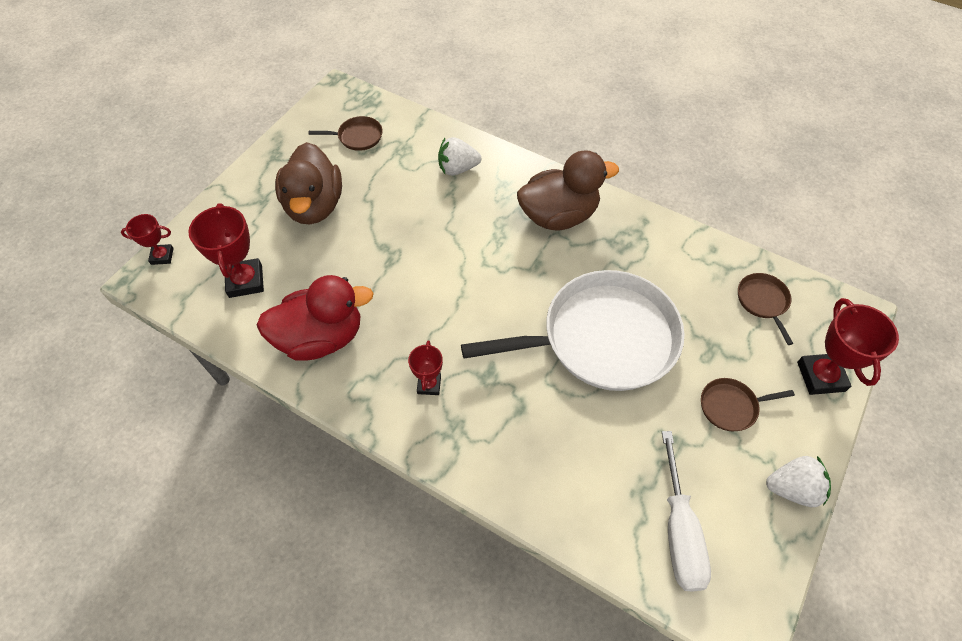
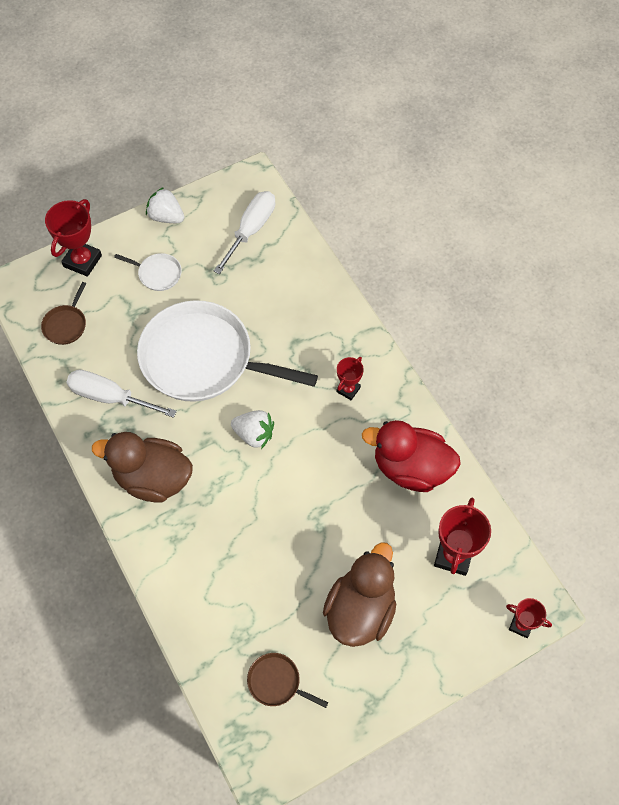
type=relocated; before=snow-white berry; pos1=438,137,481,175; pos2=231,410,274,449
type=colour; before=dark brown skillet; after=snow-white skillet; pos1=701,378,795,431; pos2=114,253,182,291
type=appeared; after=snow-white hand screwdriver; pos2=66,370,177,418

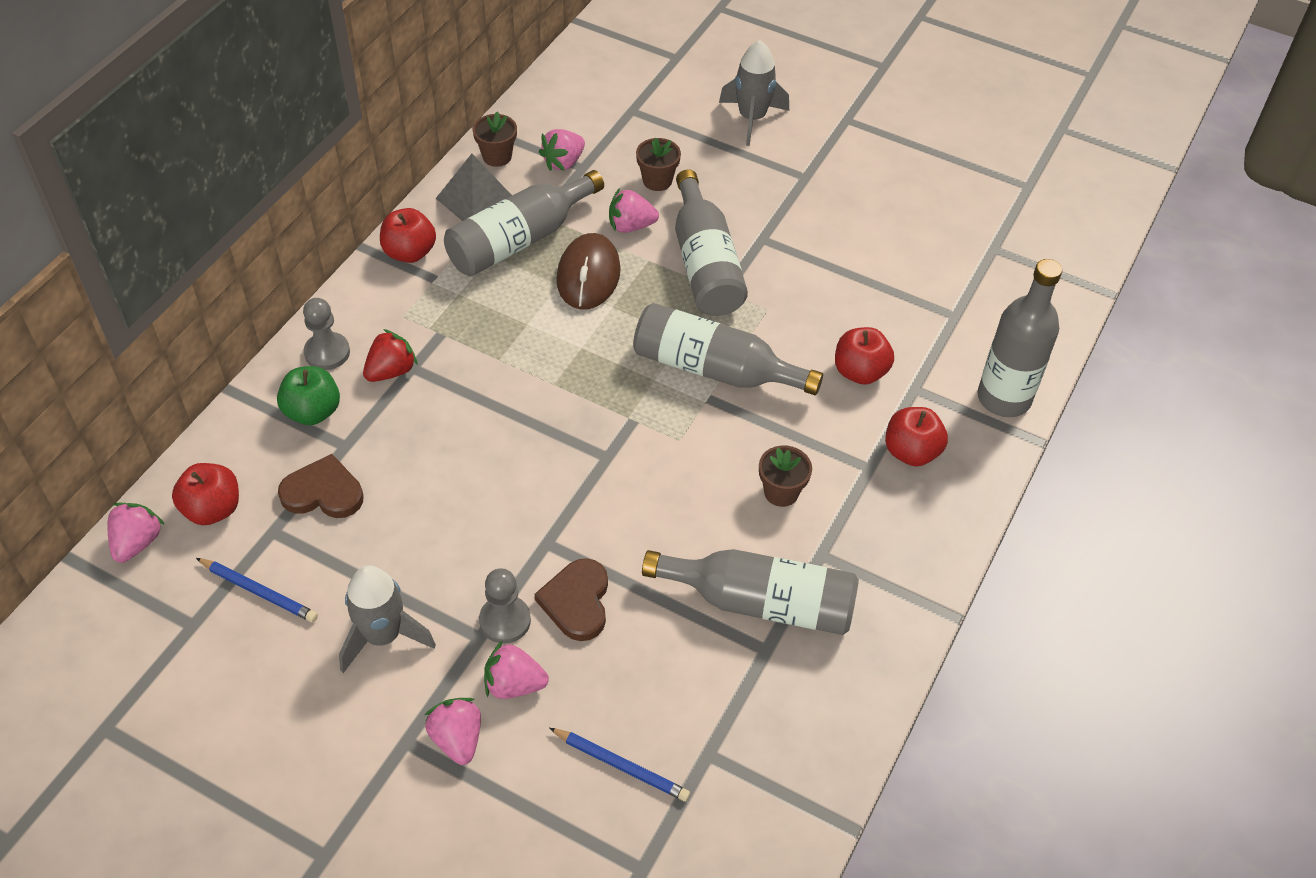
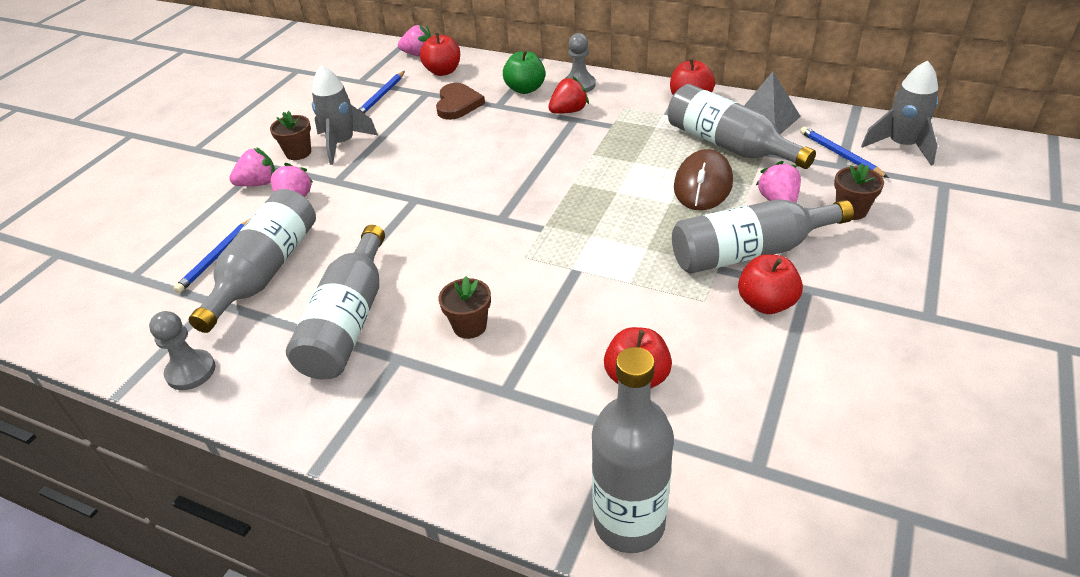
type=relocated; before=grey rocket; pos1=719,40,789,146; pos2=861,60,938,166
type=relocated; before=dark brown flower pot; pos1=472,111,517,167; pos2=270,111,311,160
type=exchanged; before=rosy berry; after=cobalt pencil; pos1=539,129,585,171; pos2=800,127,889,178
type=spun; before=dark brown mouse; pos1=556,233,621,310; pos2=674,149,733,210; turn=-75
type=relocated; before=grey drink bottle; pos1=633,303,823,395; pos2=189,189,316,333
type=spun; before=red berry; pos1=363,329,418,382; pos2=548,76,589,114; turn=-75
type=relocated; before=red apple; pos1=885,407,948,466; pos2=738,254,803,314
type=missing; before=dark brown heart; pos1=535,558,608,641
type=relocated; before=grey game pawn; pos1=479,568,531,644; pos2=149,311,216,390

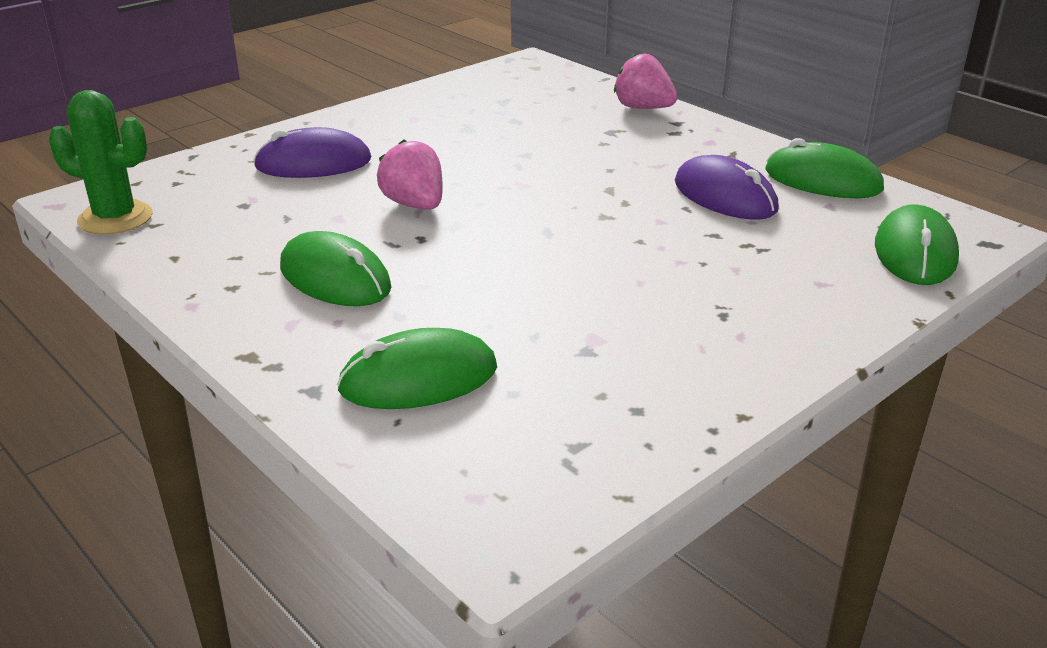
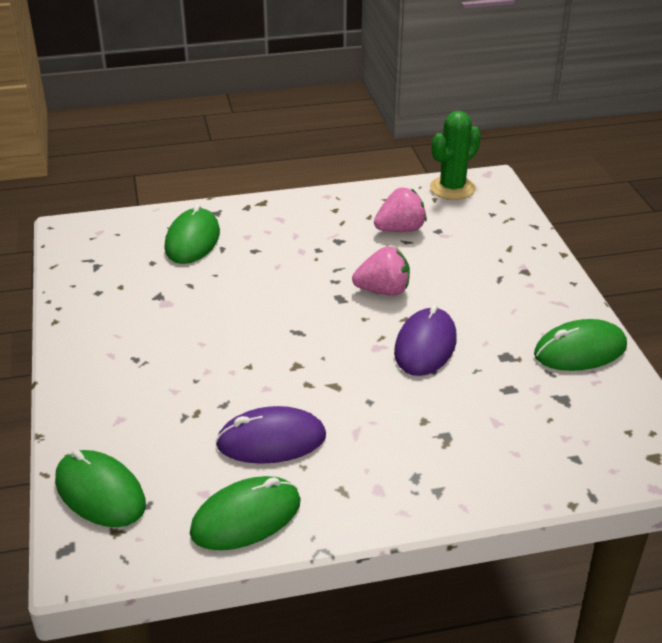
type=relocated; before=rosy berry; pos1=614,53,678,109; pos2=374,187,427,232
type=relocated; before=purple mouse; pos1=254,127,372,178; pos2=394,304,457,376
type=relocated; before=green mouse; pos1=280,231,392,306; pos2=534,319,627,371

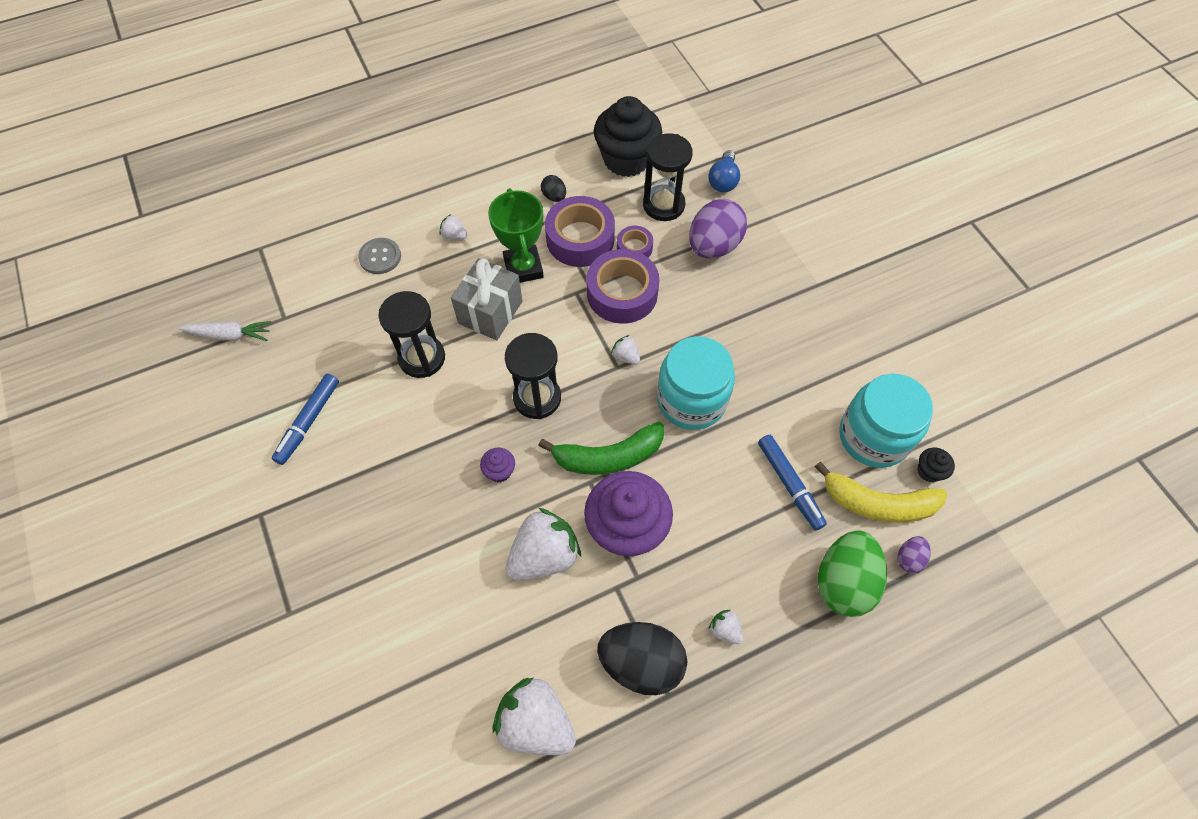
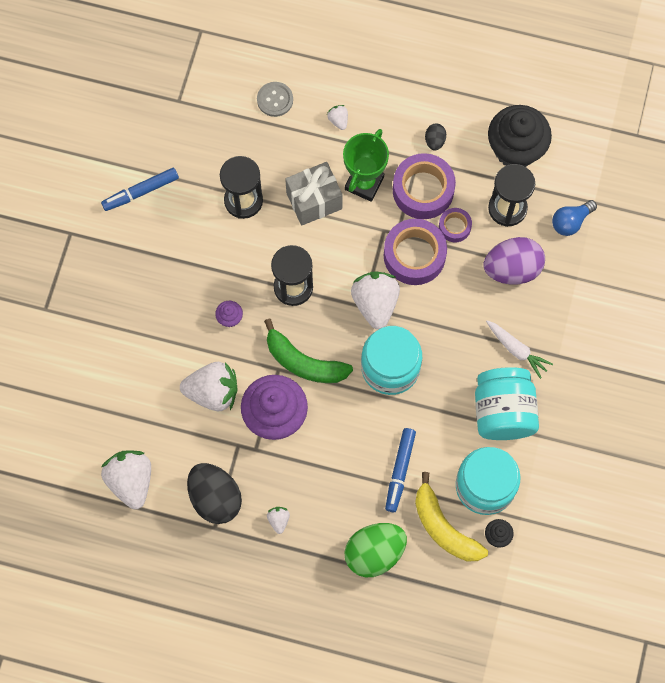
type=relocated; before=snow-white toy carrot; pos1=178,321,272,341; pos2=486,320,553,379
type=size; before=snow-white berry; pos1=611,335,640,365; pos2=351,271,400,329; scale=2.21
type=missing; before=purple egg; pos1=897,536,931,573
type=appeared; after=turquoise jam jar; pos2=475,367,539,440

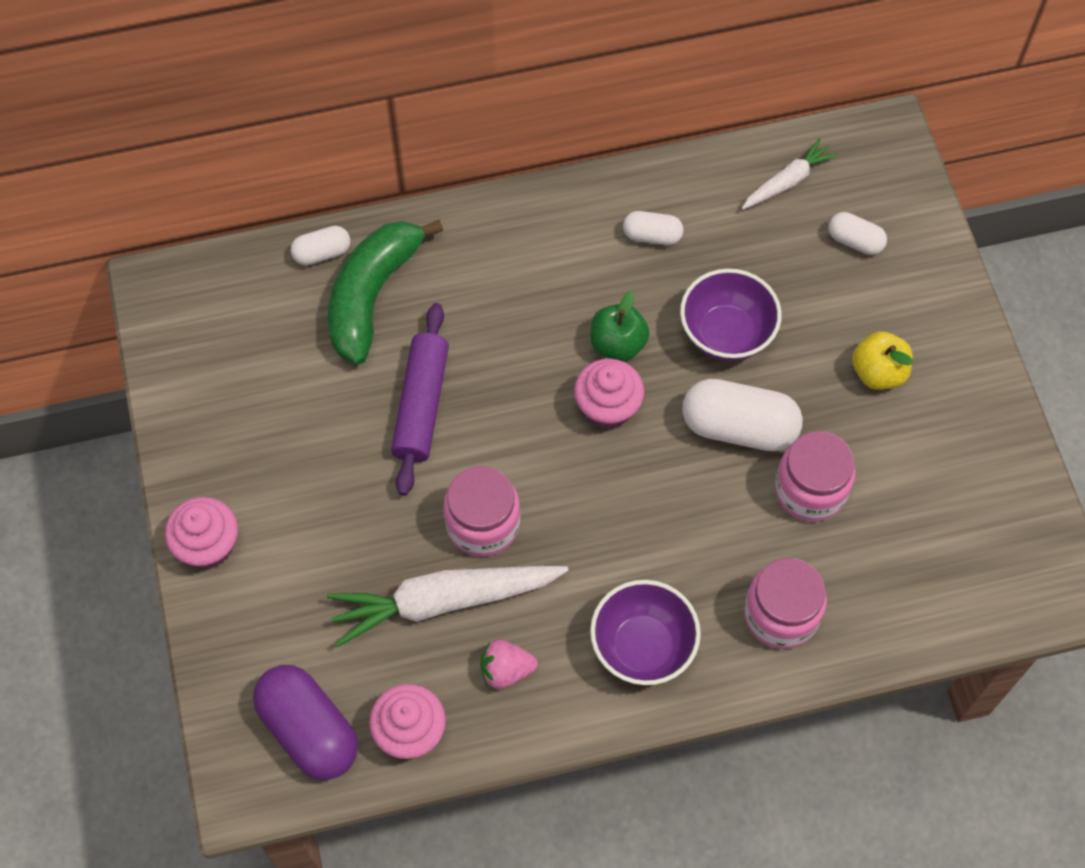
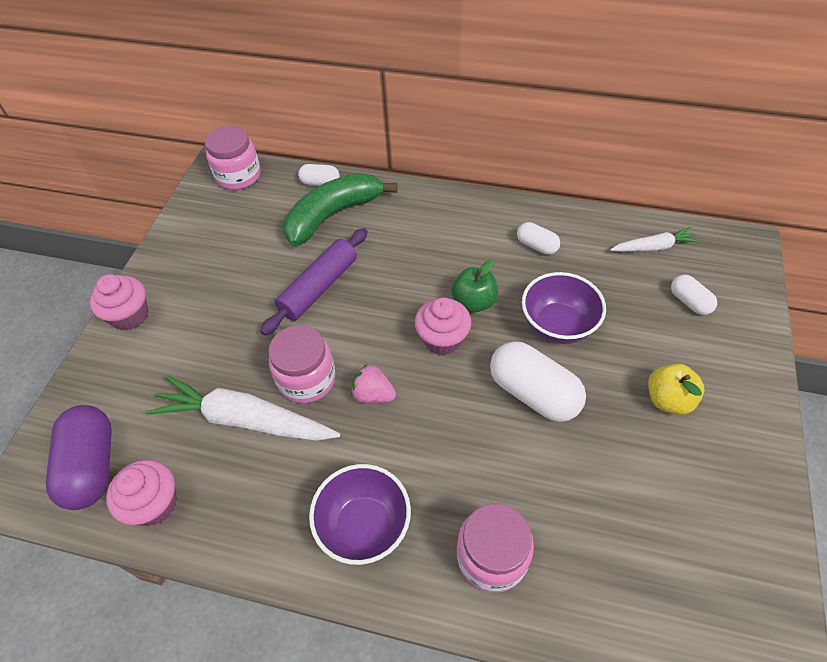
type=relocated; before=rosy jam jar; pos1=775,431,856,522; pos2=205,126,261,190
type=relocated; before=rosy berry; pos1=481,639,538,689; pos2=351,364,396,403

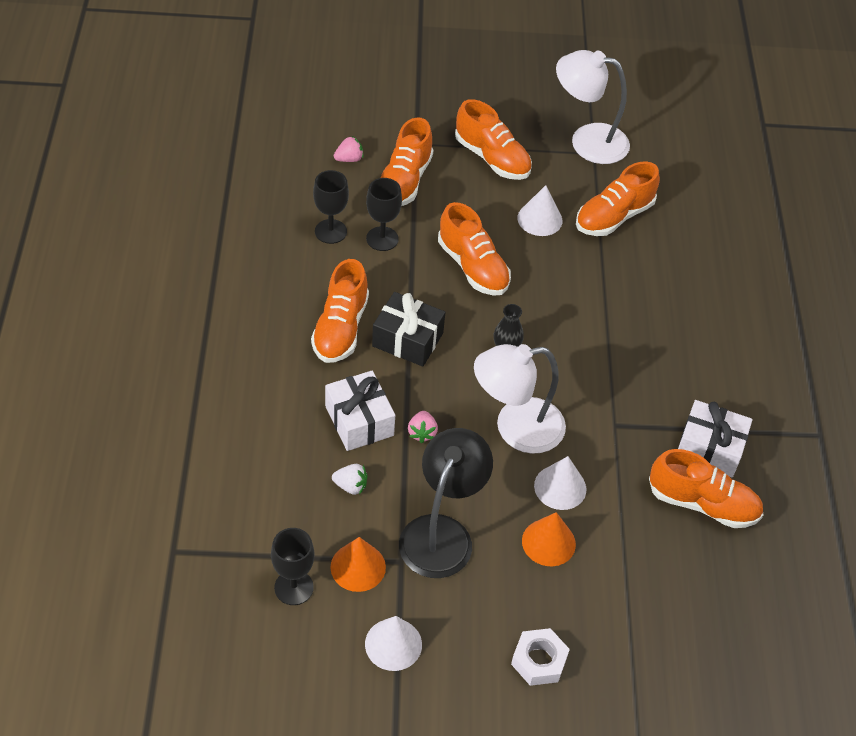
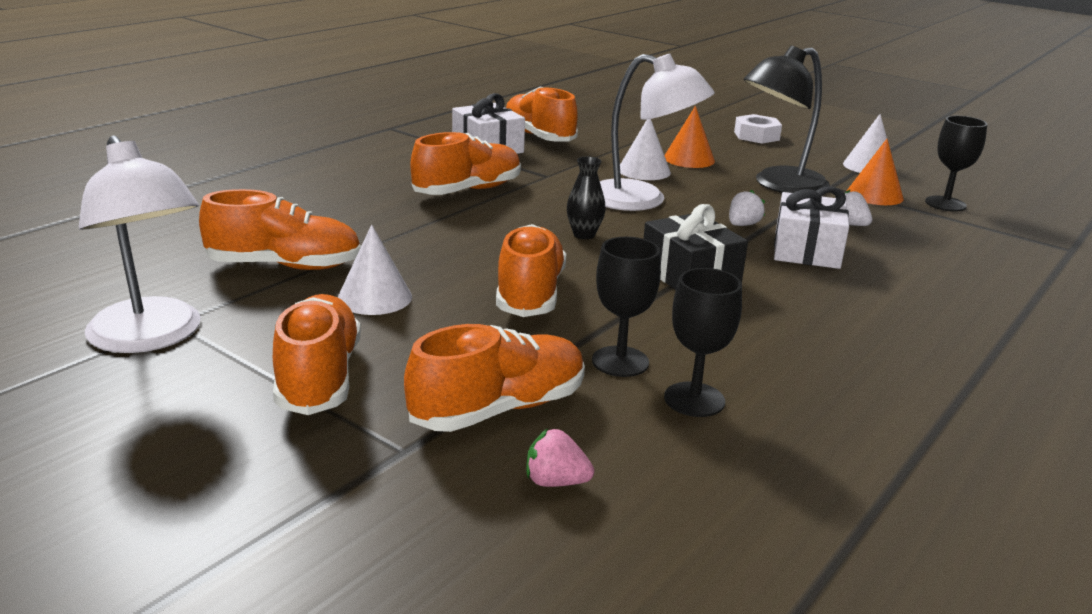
type=relocated; before=orange-coloured shoe; pos1=311,259,369,363; pos2=410,132,521,195
type=colour; before=rosy berry; after=snow-white berry; pos1=408,411,438,443; pos2=729,190,765,226

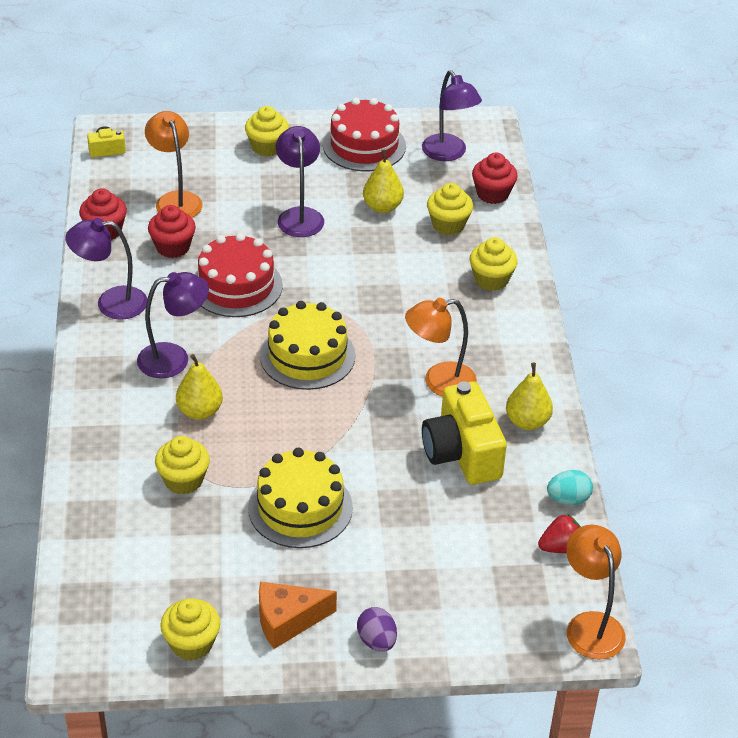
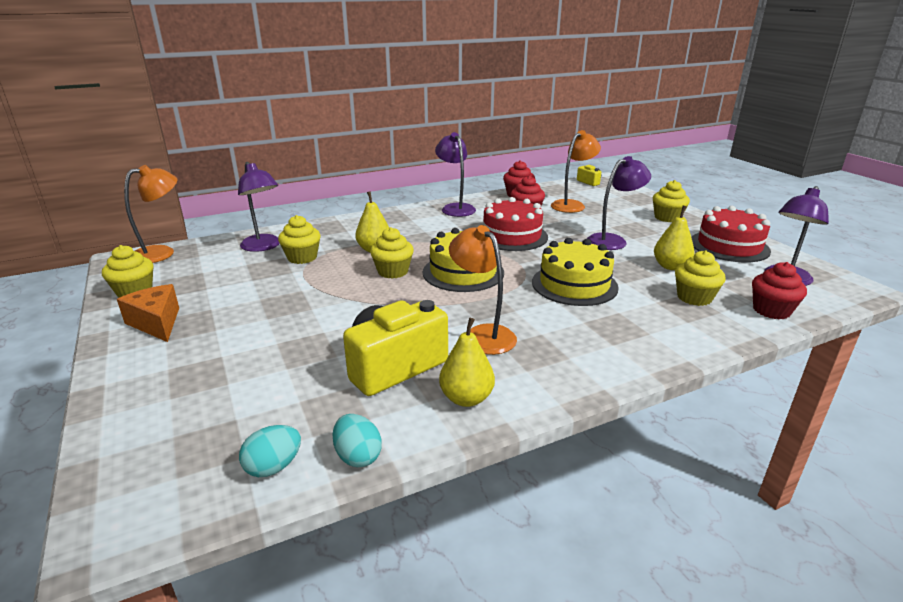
type=relocated; before=golden cupcake; pos1=469,237,518,291; pos2=370,227,414,279
type=relocated; before=purple lamp; pos1=137,272,209,378; pos2=238,162,280,252
type=relocated; before=golden gateau; pos1=248,448,353,548; pos2=532,238,619,306
type=exchanged; before=red berry; after=turquoise egg; pos1=538,514,581,553; pos2=239,425,301,477
type=relocated; before=orange-coloured lamp; pos1=566,525,626,660; pos2=124,165,177,263
type=missing; before=purple egg; pos1=357,607,397,652

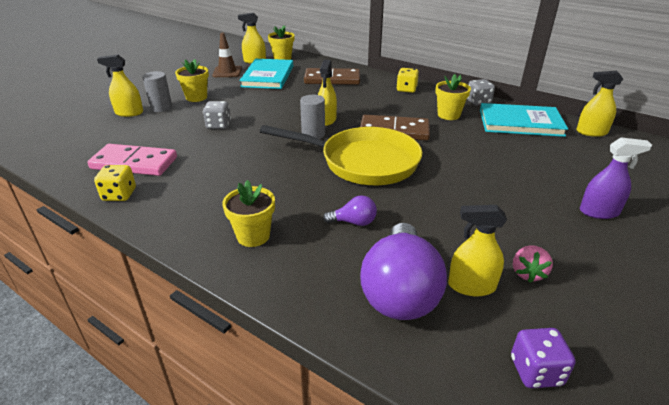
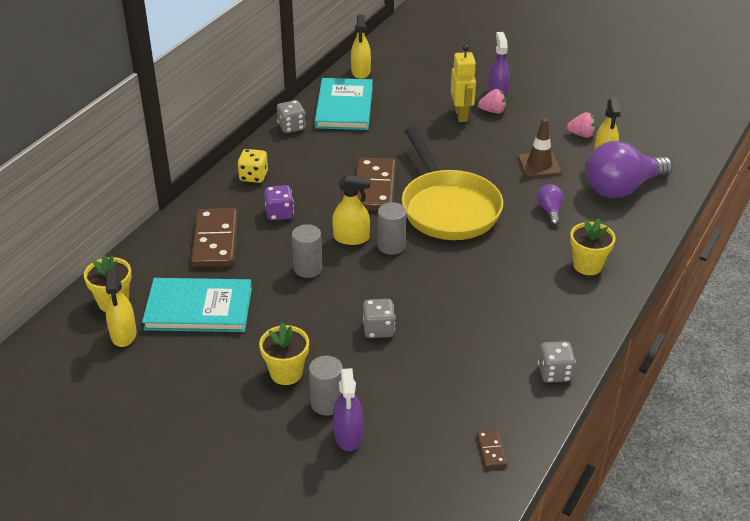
type=relocated; before=dark brown safety cone; pos1=212,33,242,77; pos2=518,118,562,178
type=colour; before=golden spray cleaner; after=purple spray cleaner; pos1=97,55,143,117; pos2=333,368,363,451
type=missing; before=golden flower pot; pos1=435,74,471,120
type=spun; before=golden skillet; pos1=260,125,422,185; pos2=402,127,503,240; turn=150
type=missing; before=rosy domino; pos1=88,144,177,176
type=colour; before=golden dice; after=grey dice; pos1=94,165,136,201; pos2=538,341,576,383
type=spun; before=purple light bulb; pos1=360,223,447,320; pos2=586,141,673,198; turn=150
type=relocated; before=purple dice; pos1=511,328,576,388; pos2=264,185,294,221
type=appeared; after=golden robot; pos2=451,45,476,122
type=appeared; after=rosy berry; pos2=478,89,507,113
type=appeared; after=grey solid cylinder; pos2=292,224,322,278
type=appeared; after=dark brown domino; pos2=477,430,507,468

